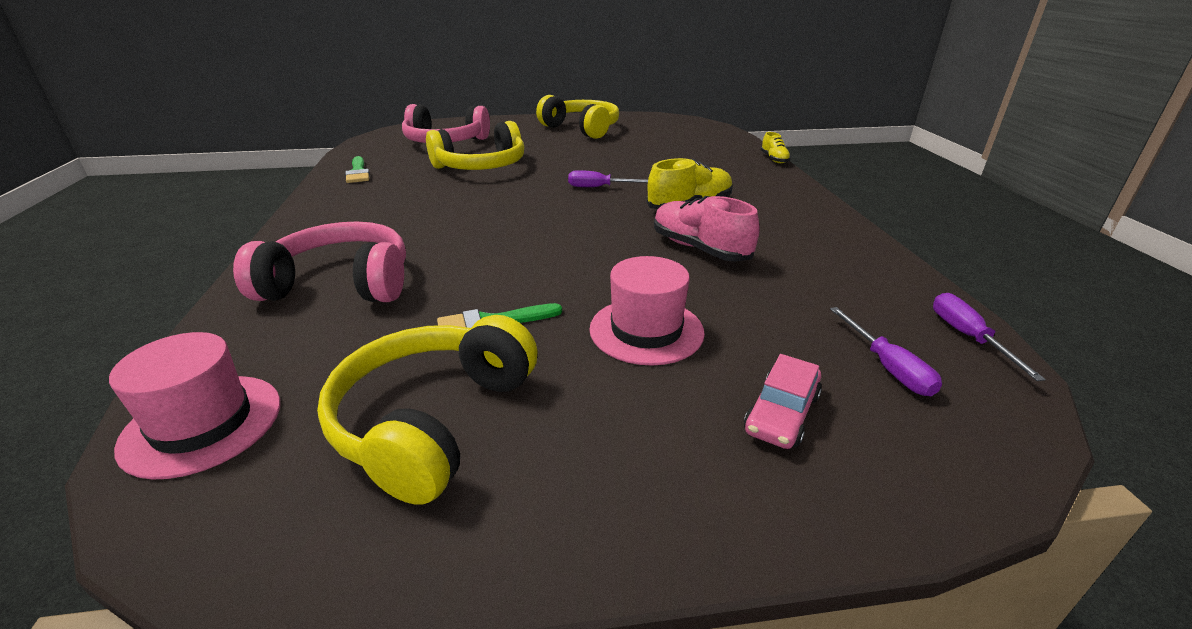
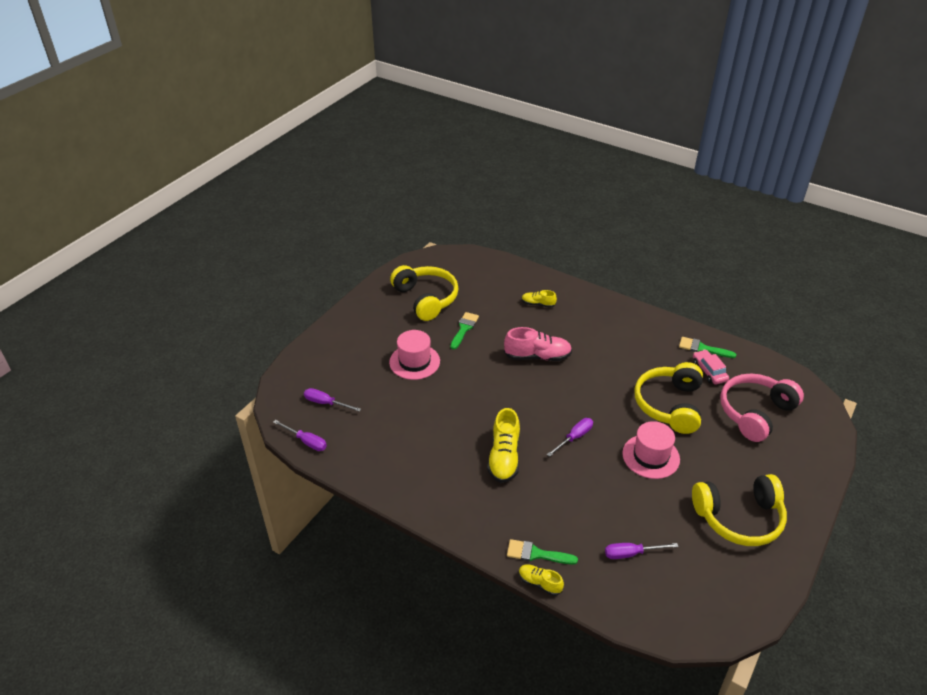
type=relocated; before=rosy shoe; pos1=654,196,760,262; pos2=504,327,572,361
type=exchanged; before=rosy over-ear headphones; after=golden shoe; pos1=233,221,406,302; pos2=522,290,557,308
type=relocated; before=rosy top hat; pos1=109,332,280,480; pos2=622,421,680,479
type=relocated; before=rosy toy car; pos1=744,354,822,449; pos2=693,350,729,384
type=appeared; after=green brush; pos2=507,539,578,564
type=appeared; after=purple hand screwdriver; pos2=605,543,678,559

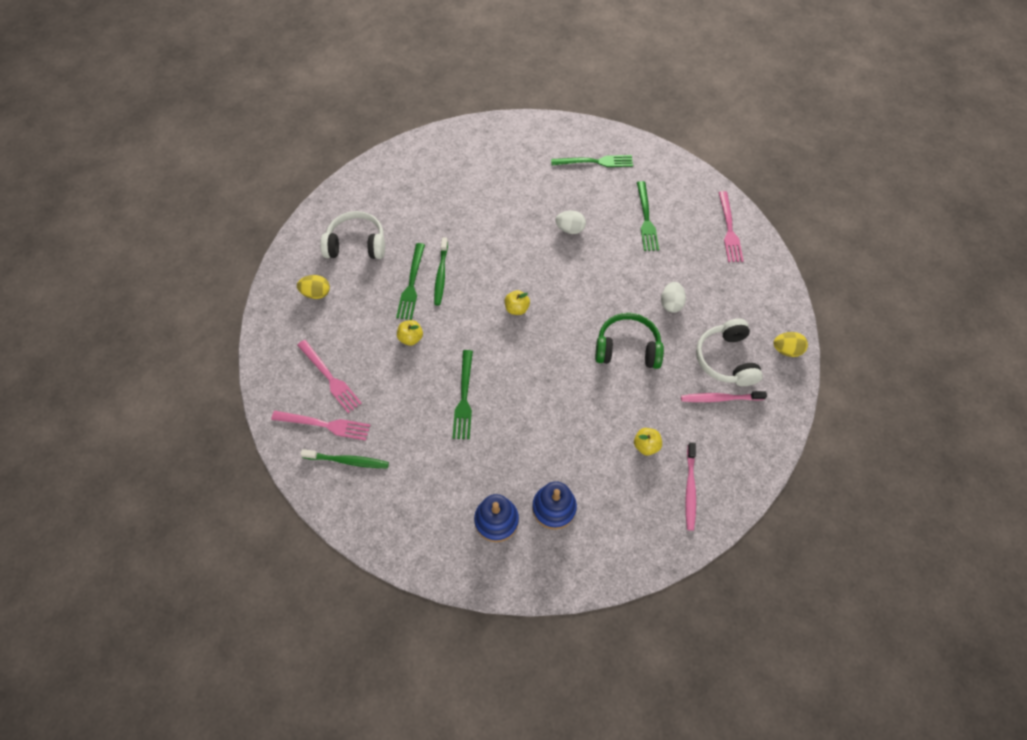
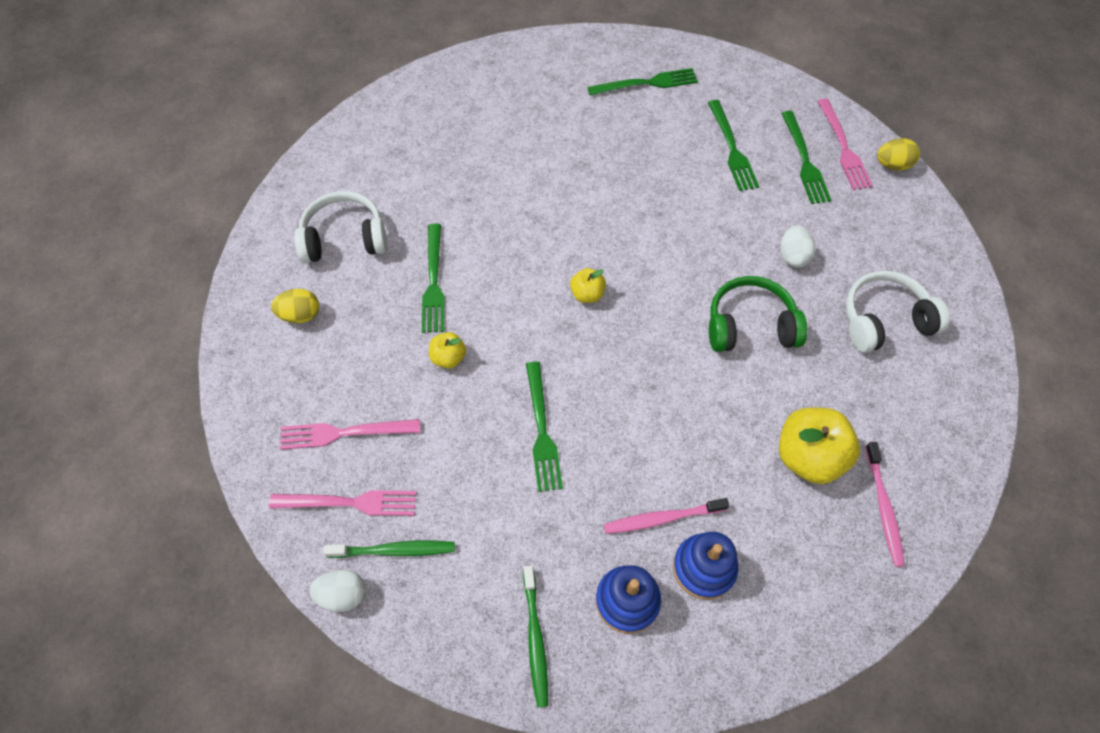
type=relocated; before=snow-white egg; pos1=555,211,586,234; pos2=309,570,366,612
type=relocated; before=green tooth brush; pos1=434,237,448,306; pos2=523,566,548,707
type=spun; before=snow-white over-ear headphones; pos1=696,319,763,386; pos2=846,271,950,353; turn=90
type=relocated; before=golden egg; pos1=773,332,808,357; pos2=877,138,920,171
type=spun; before=rosy fork; pos1=297,340,362,413; pos2=280,419,420,450; turn=135
type=relocated; before=rosy tooth brush; pos1=681,391,767,402; pos2=604,498,729,534
type=size; before=golden apple; pos1=634,428,662,455; pos2=779,408,860,484; scale=1.93
type=appeared; after=green fork; pos2=781,111,831,204

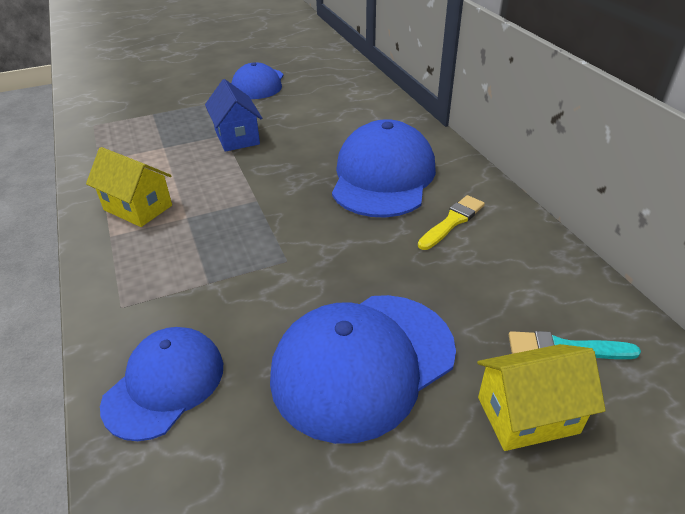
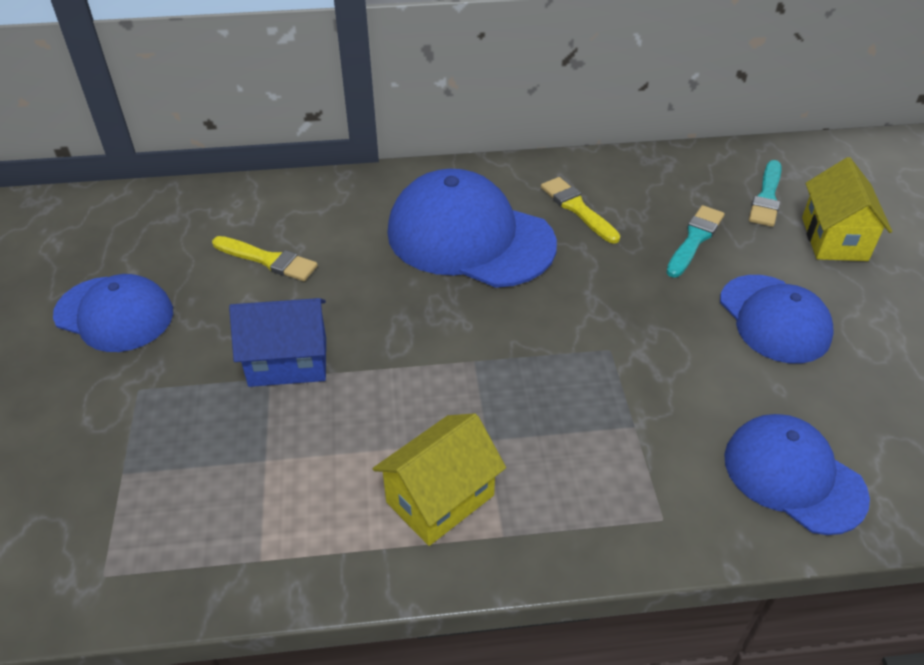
type=size; before=cobalt cap; pos1=270,295,456,444; pos2=720,275,834,363; scale=0.64
type=appeared; after=turquoise brush; pos2=666,205,725,278
type=appeared; after=golden brush; pos2=212,236,318,281

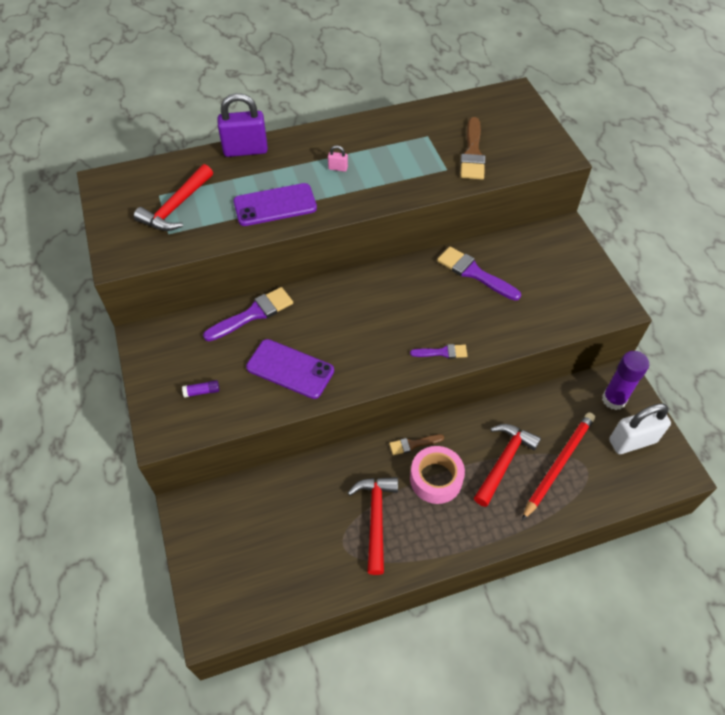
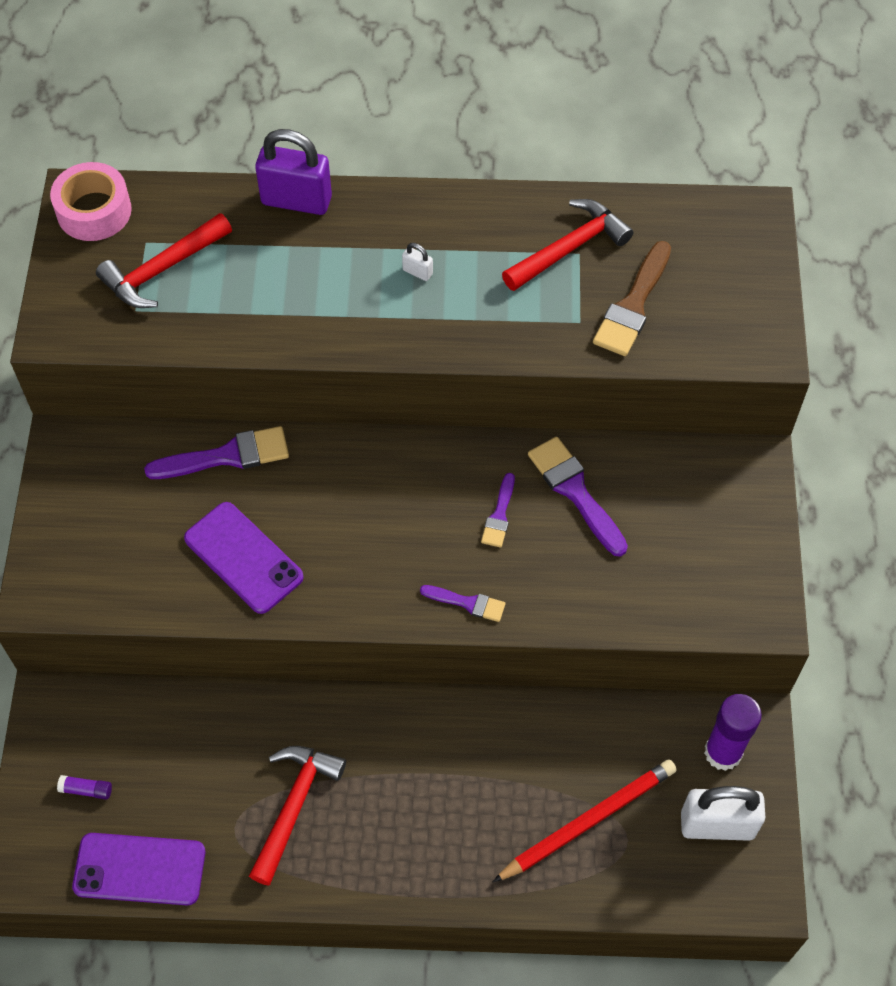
type=colour; before=rosy padlock; after=snow-white padlock; pos1=328,145,348,172; pos2=402,243,433,281
type=relocated; before=purple smartphone; pos1=233,183,317,226; pos2=72,833,205,905
type=relocated; before=purple glue stick; pos1=182,380,219,398; pos2=57,775,112,800
type=relocated; before=red claw hammer; pos1=474,424,541,507; pos2=502,199,633,291
type=missing; before=dark brown brush; pos1=389,434,444,455
type=relocated; before=rosy roll of tape; pos1=410,446,465,504; pos2=50,162,132,241
type=appeared; after=purple brush; pos2=481,473,515,548

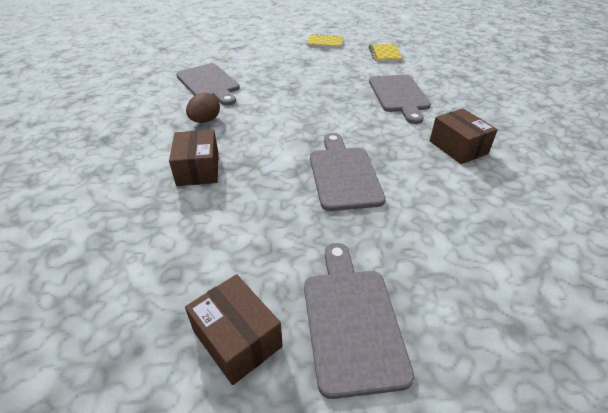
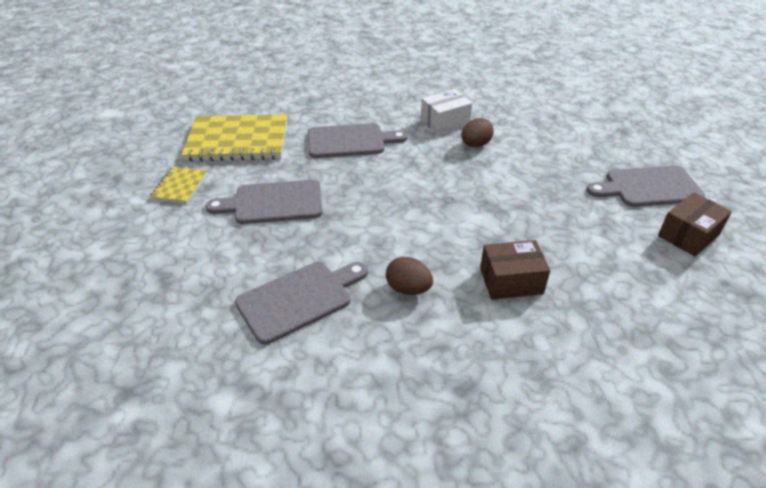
type=size; before=golden notebook; pos1=369,44,402,61; pos2=181,114,287,161; scale=2.06
type=colour; before=dark brown box; after=snow-white box; pos1=430,108,498,164; pos2=421,89,472,134
type=relocated; before=grey bread board; pos1=310,133,386,211; pos2=206,180,323,224
type=appeared; after=dark brown egg; pos2=461,118,494,147

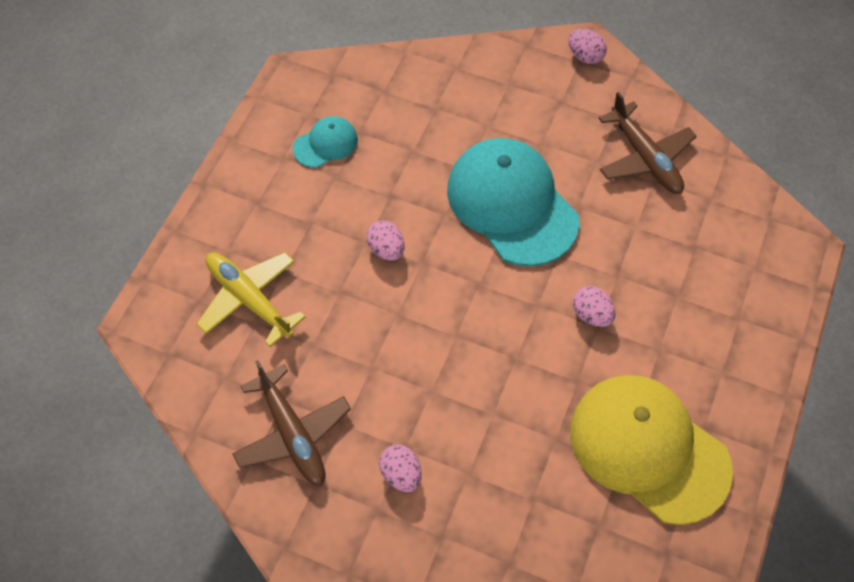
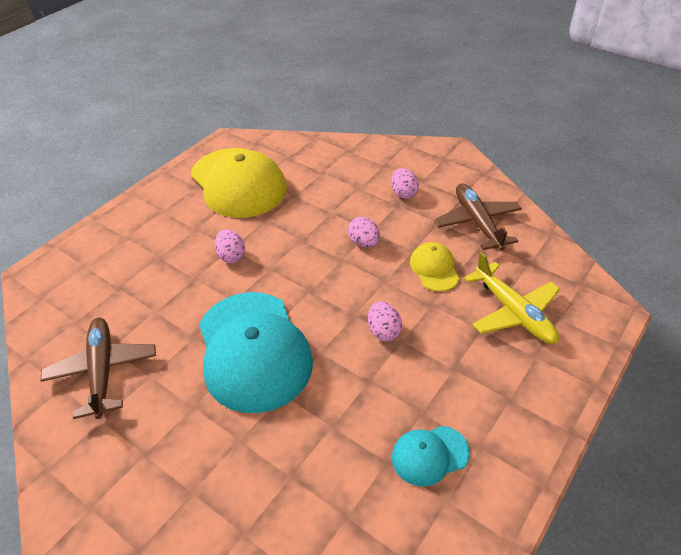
type=relocated; before=rosy egg; pos1=568,29,607,64; pos2=348,217,380,247
type=appeared; after=golden cap; pos2=410,242,460,292

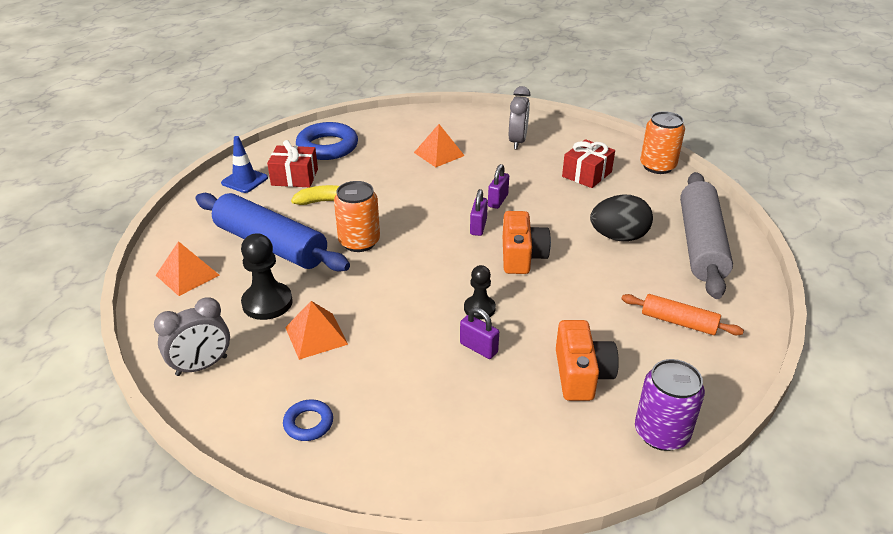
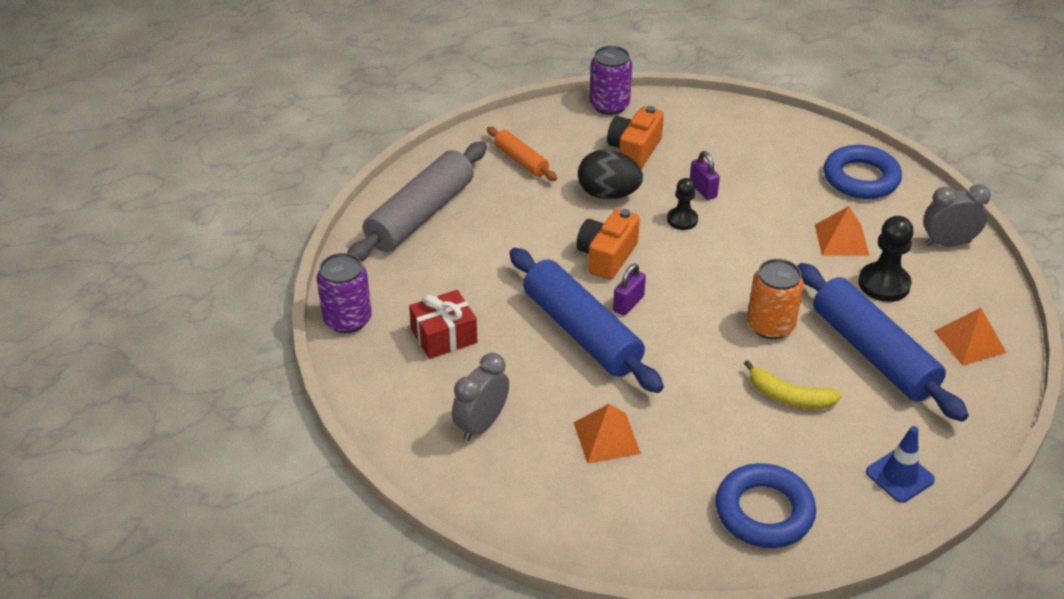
type=colour; before=orange-coloured soda can; after=purple soda can; pos1=640,111,685,174; pos2=317,253,372,333
type=missing; before=red gift; pos1=267,140,318,187
type=exchanged; before=purple padlock; after=cobalt dough roller; pos1=488,164,509,209; pos2=509,248,664,393
type=relocated; before=black egg; pos1=590,194,653,241; pos2=578,149,643,199
type=size; before=cobalt hoop; pos1=283,400,333,441; pos2=824,145,902,199; scale=1.95

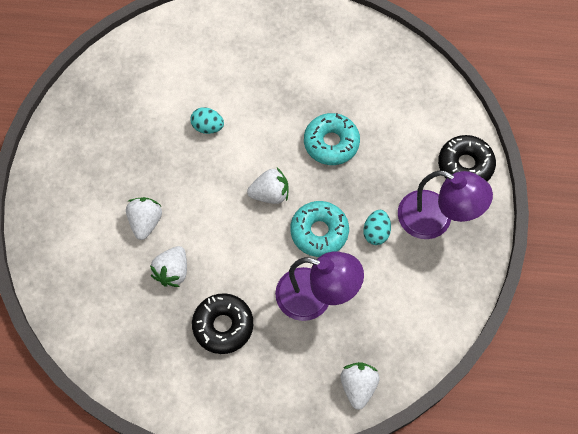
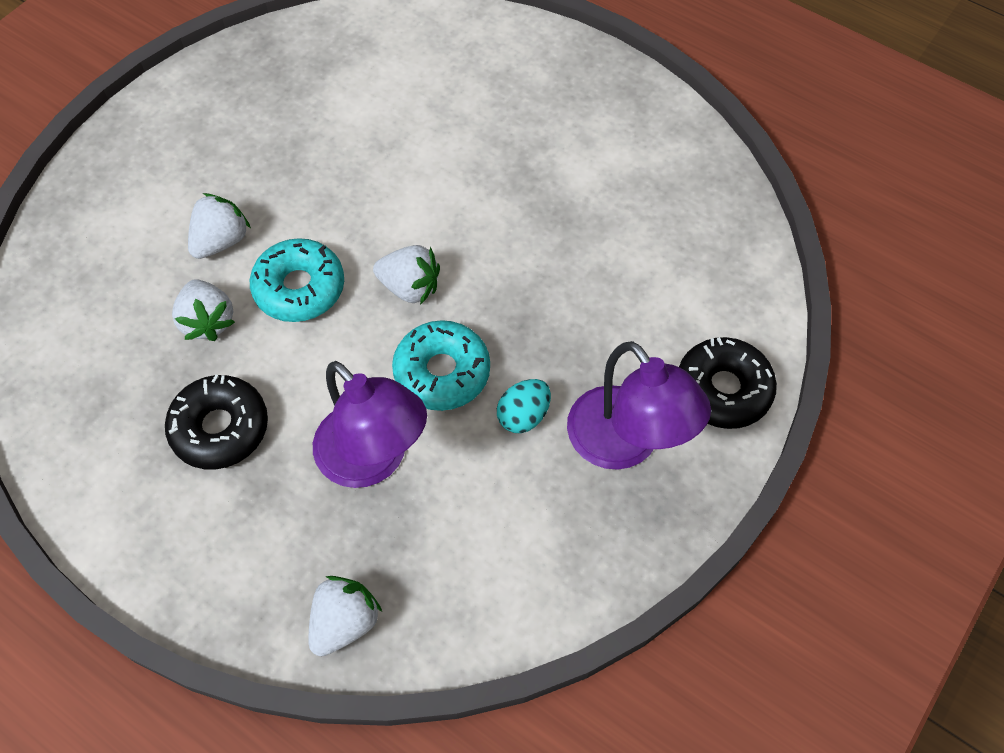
type=missing; before=turquoise egg; pos1=190,107,224,134
type=relocated; before=turquoise doughnut; pos1=304,113,360,165; pos2=250,238,344,322
type=spun; before=snow-white berry; pos1=150,246,187,287; pos2=172,279,235,341; turn=-75

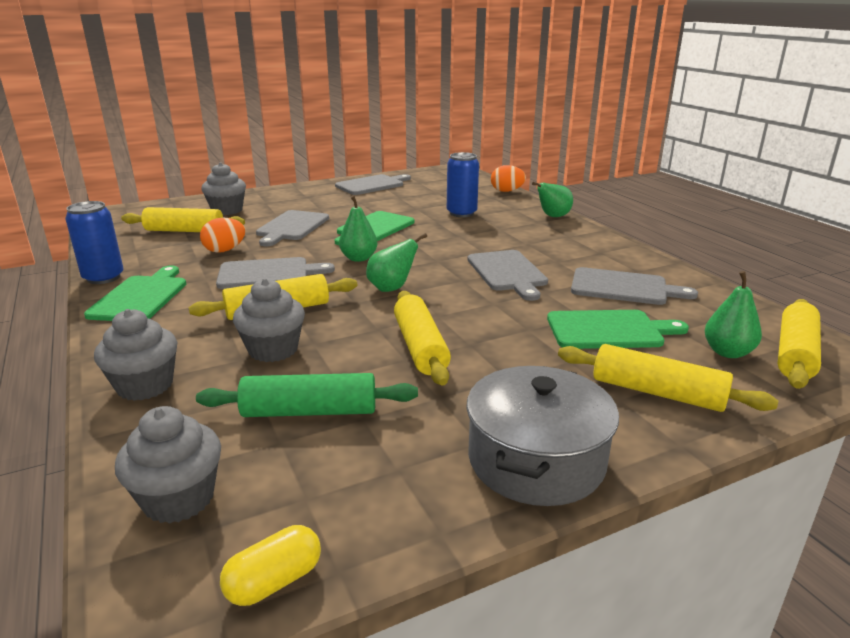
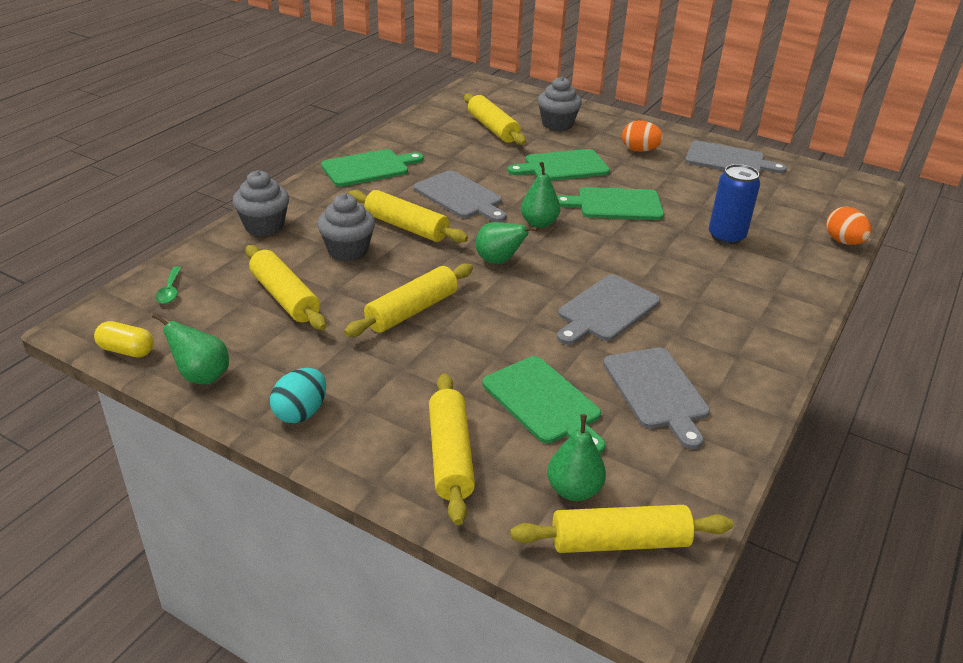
type=relocated; before=green pear; pos1=532,182,573,217; pos2=152,313,229,385
type=missing; before=cobalt soda can; pos1=65,201,124,284
type=colour; before=grey bread board; after=green bread board; pos1=256,210,329,246; pos2=508,149,610,181
type=relocated; before=orange-coloured egg; pos1=200,218,246,253; pos2=622,120,663,152
type=exchanged; before=grey cooking pot; after=turquoise egg; pos1=466,366,619,506; pos2=270,368,326,423
type=colour; before=green dough roller; after=golden dough roller; pos1=196,373,418,417; pos2=245,245,326,330
type=exchanged; before=grey cupcake; after=green teaspoon; pos1=115,406,221,524; pos2=155,266,182,304

